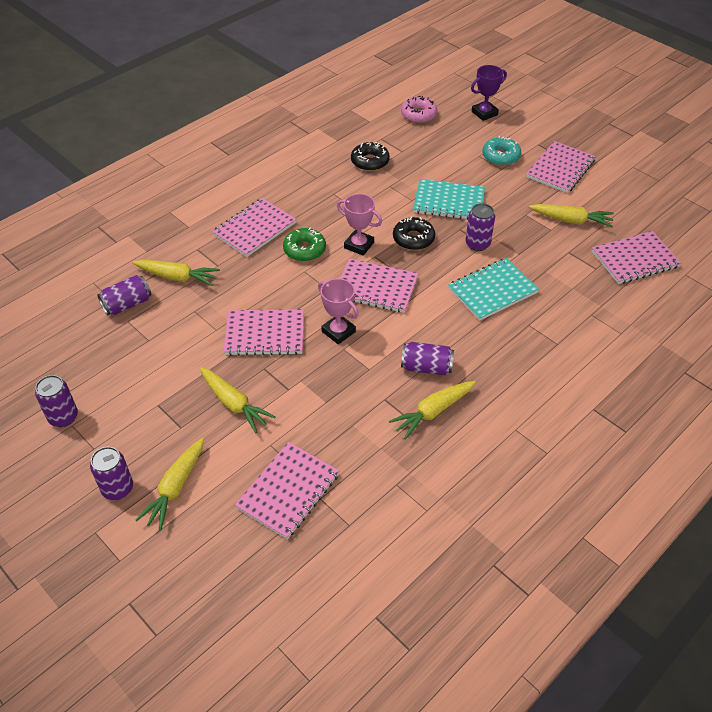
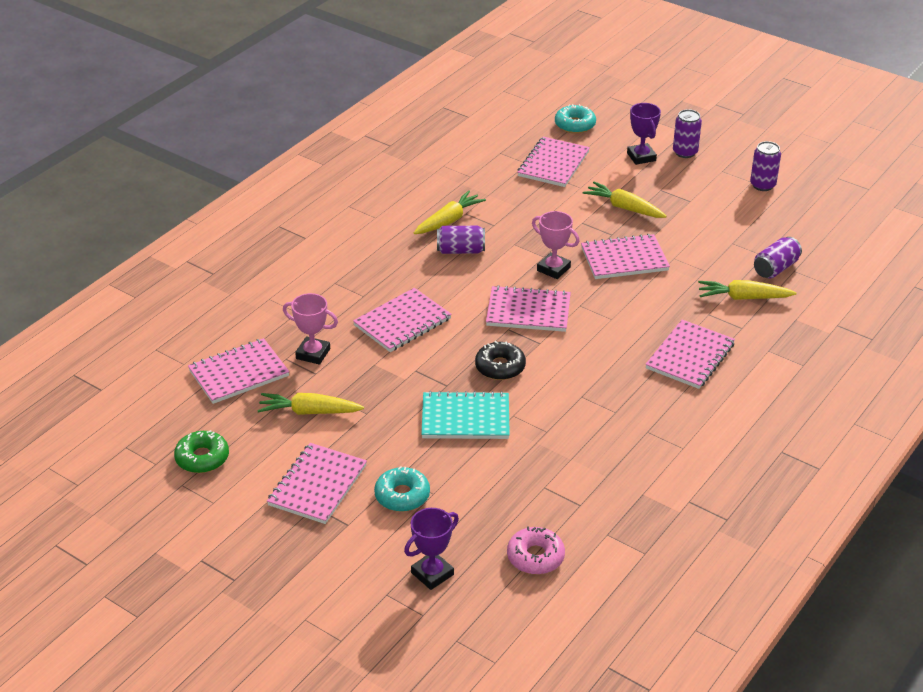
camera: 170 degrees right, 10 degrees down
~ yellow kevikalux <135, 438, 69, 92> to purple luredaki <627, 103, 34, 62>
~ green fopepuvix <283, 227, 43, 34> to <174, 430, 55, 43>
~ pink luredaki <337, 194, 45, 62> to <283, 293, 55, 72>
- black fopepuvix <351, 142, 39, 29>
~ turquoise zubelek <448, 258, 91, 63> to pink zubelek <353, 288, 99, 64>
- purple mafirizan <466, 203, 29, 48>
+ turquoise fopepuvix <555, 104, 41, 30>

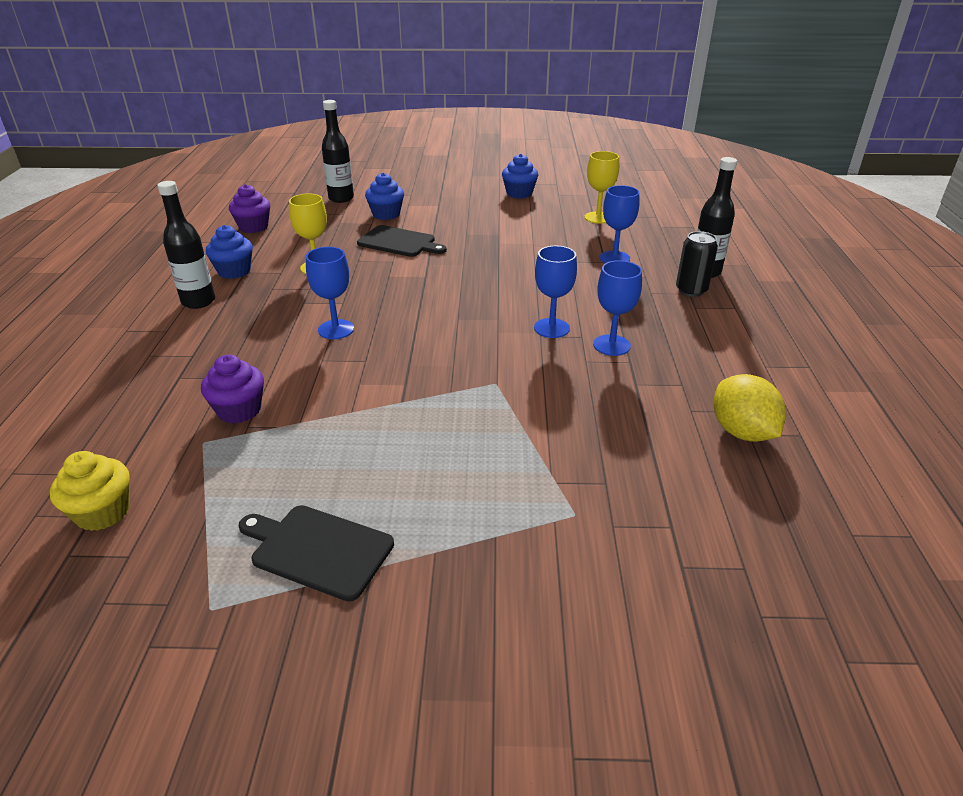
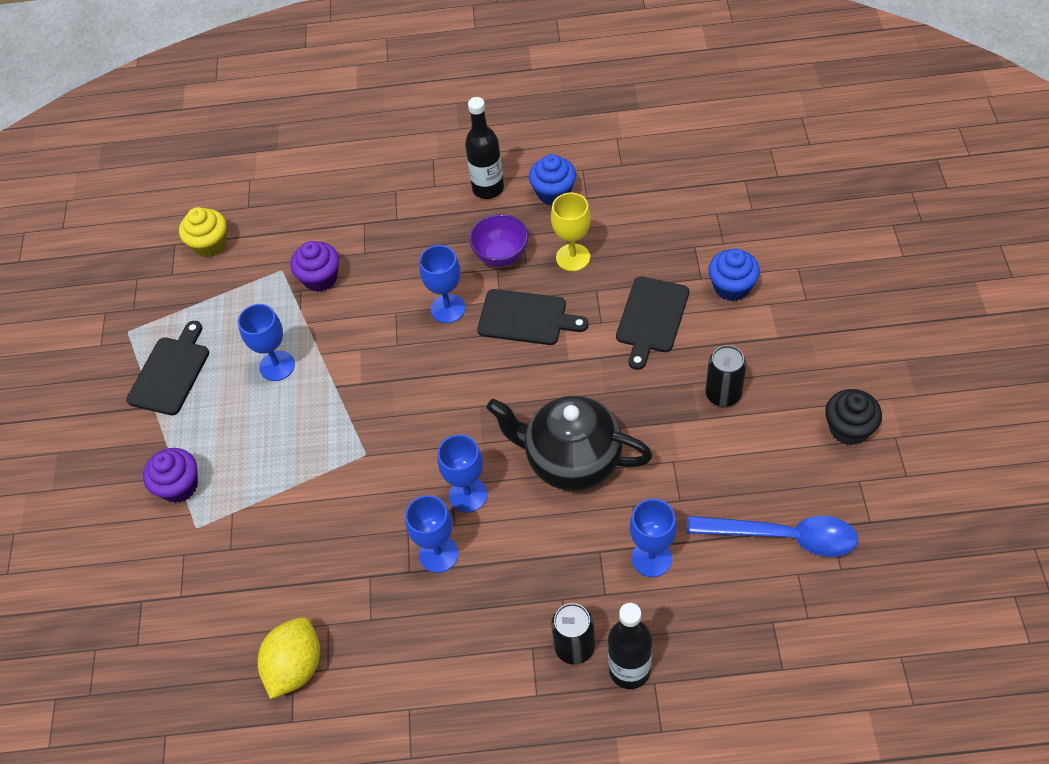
camera: 90 degrees right, 20 degrees up
~ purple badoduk <229, 184, 41, 49> to <143, 448, 55, 55>
- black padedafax <322, 100, 32, 103>
~ blue badoduk <502, 154, 36, 45> to black badoduk <825, 389, 57, 56>
~ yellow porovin <584, 151, 35, 73> to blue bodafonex <686, 516, 172, 41>
~ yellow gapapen <714, 374, 72, 68> = <258, 617, 62, 82> 45 degrees counterclockwise
+ blue porovin <238, 304, 57, 77>
+ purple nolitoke <469, 214, 60, 53>
+ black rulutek <477, 289, 111, 56>
+ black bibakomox <486, 395, 166, 96>
+ black mafirizan <705, 345, 42, 62>

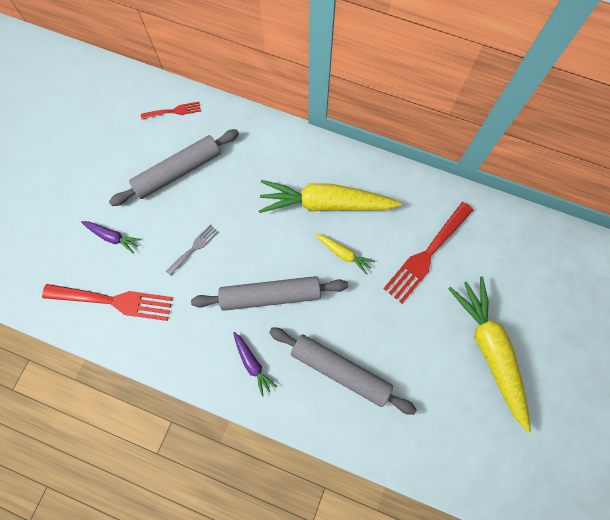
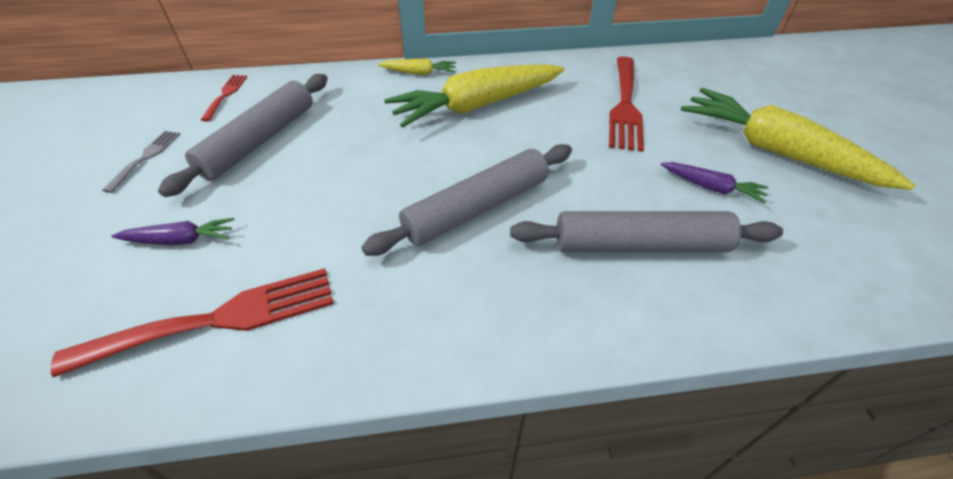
camera: 30 degrees left, 25 degrees down
~ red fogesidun <141, 102, 60, 17> = <201, 75, 46, 46> 45 degrees counterclockwise
~ grey fogesidun <166, 225, 52, 51> to <102, 131, 78, 62>
~ purple kevikalux <233, 332, 44, 65> to <661, 162, 108, 42>
~ yellow kevikalux <315, 234, 60, 41> to <378, 58, 78, 17>

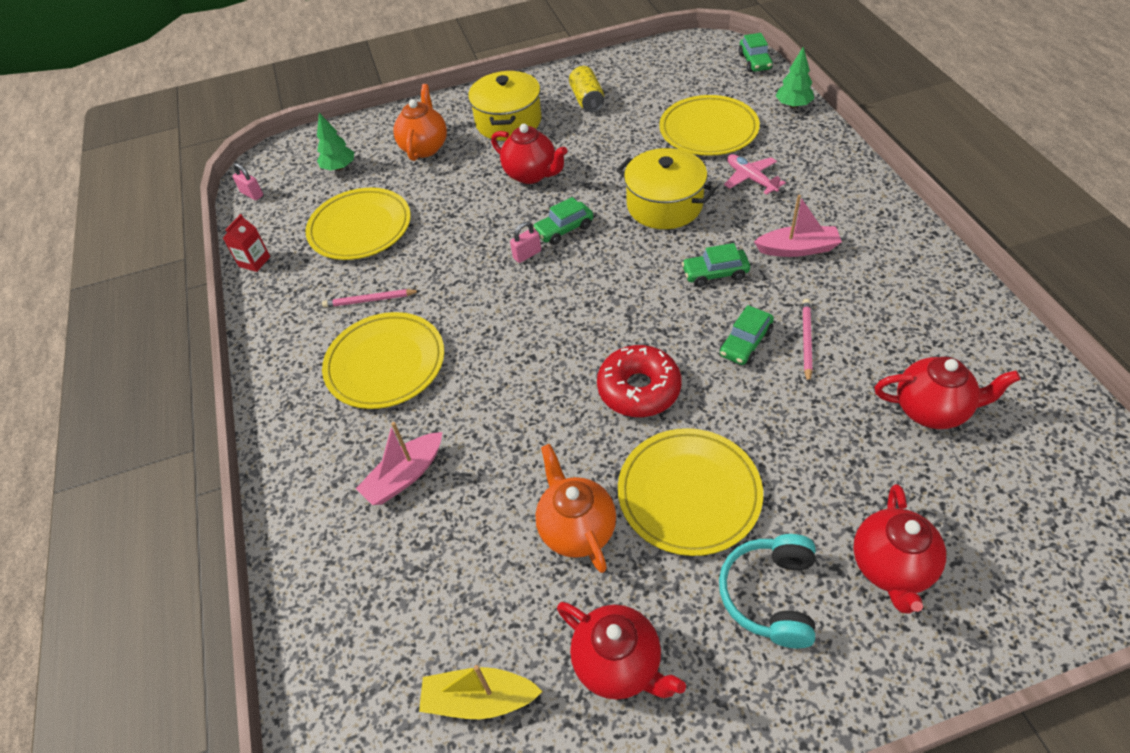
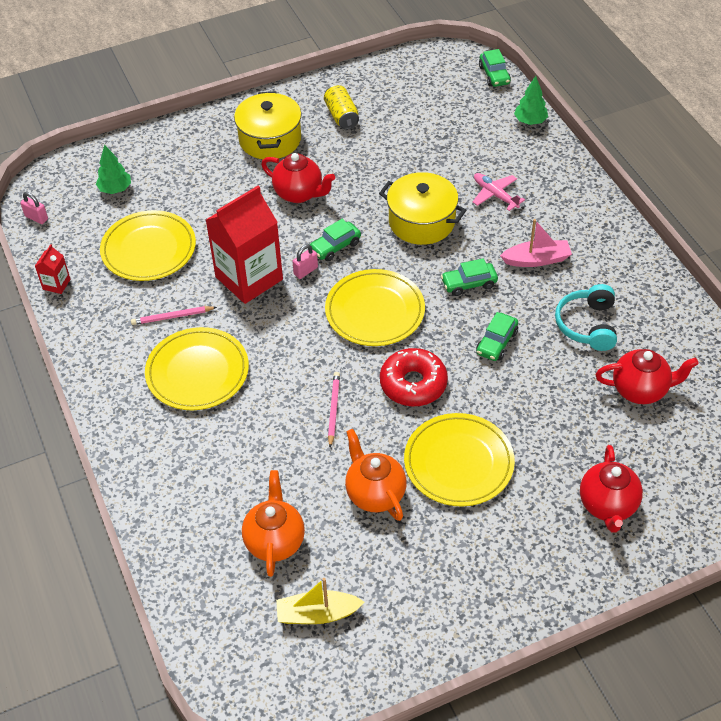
camera: 10 degrees left, 0 degrees up
- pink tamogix <356, 422, 86, 83>
~ orange bibakomox <393, 84, 54, 77> to <242, 470, 63, 107>
- red bibakomox <557, 602, 129, 98>
~ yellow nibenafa <659, 95, 101, 61> to <325, 269, 100, 77>
~ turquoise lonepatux <719, 534, 96, 114> to <555, 284, 62, 67>
~ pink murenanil <802, 299, 10, 85> to <328, 372, 12, 76>
+ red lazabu <206, 186, 77, 118>

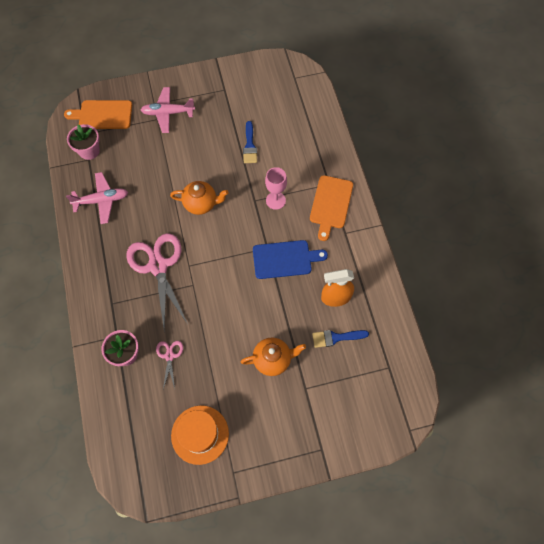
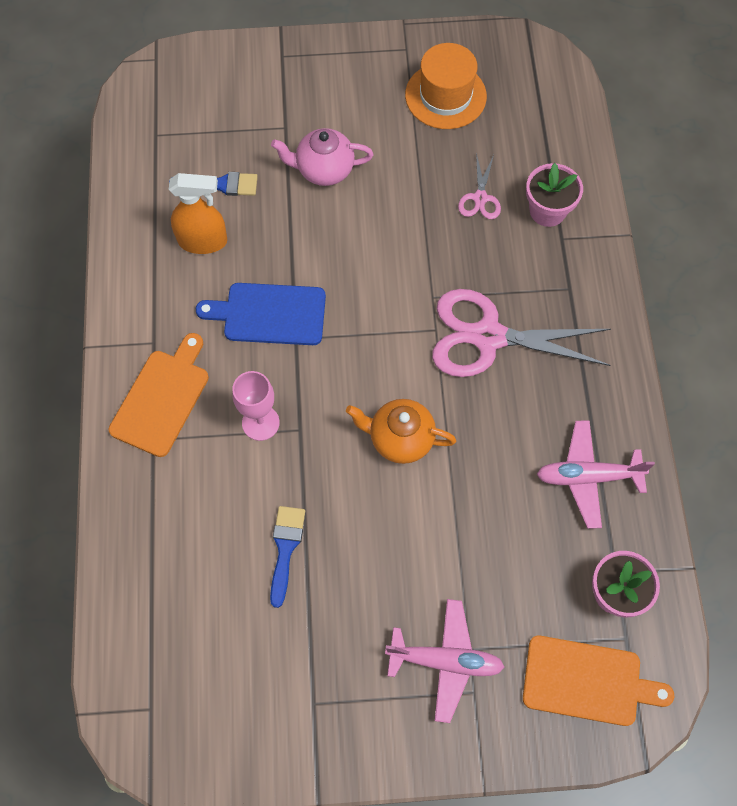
camera: 170 degrees left, 0 degrees up
~ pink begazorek <126, 233, 62, 98> = <432, 289, 179, 88> 105 degrees clockwise
~ orange bibakomox <241, 337, 65, 39> to pink bibakomox <271, 128, 102, 58>

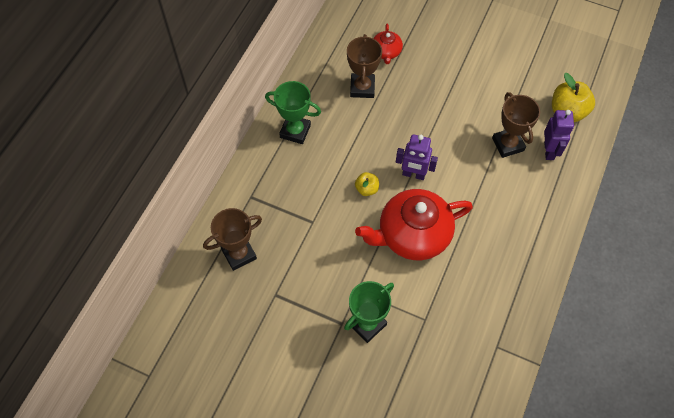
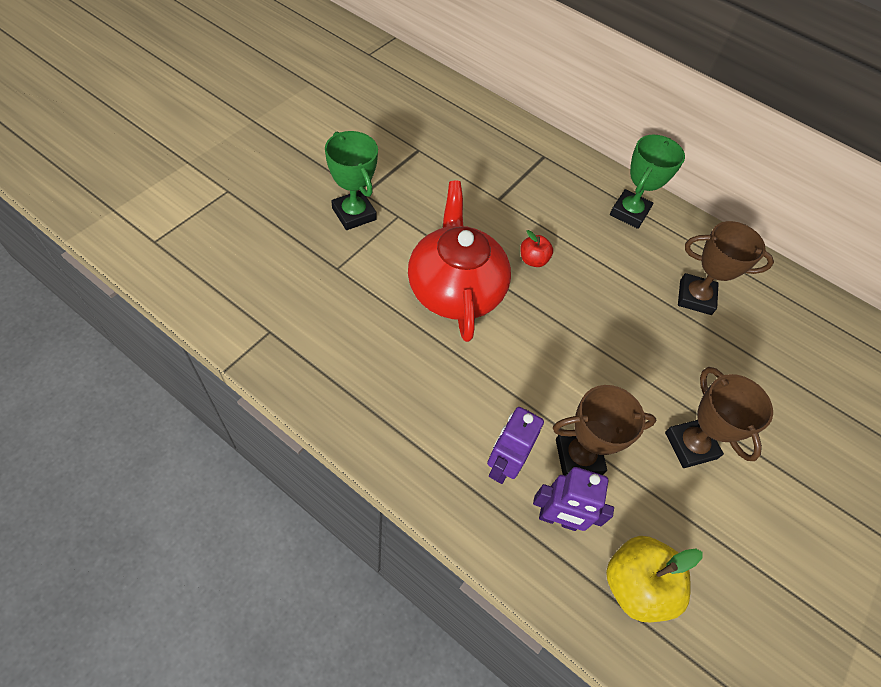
camera: 95 degrees right, 5 degrees down
~ brown luredaki <203, 208, 59, 63> to <665, 367, 108, 101>
~ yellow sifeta <355, 172, 24, 24> to red sifeta <520, 230, 33, 37>
- red bibakomox <373, 24, 30, 40>
~ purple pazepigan <396, 134, 42, 46> to <487, 407, 57, 77>

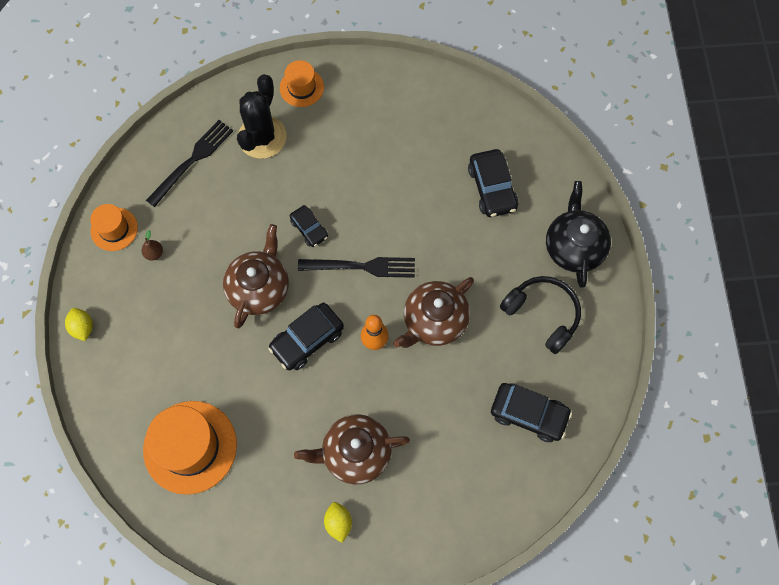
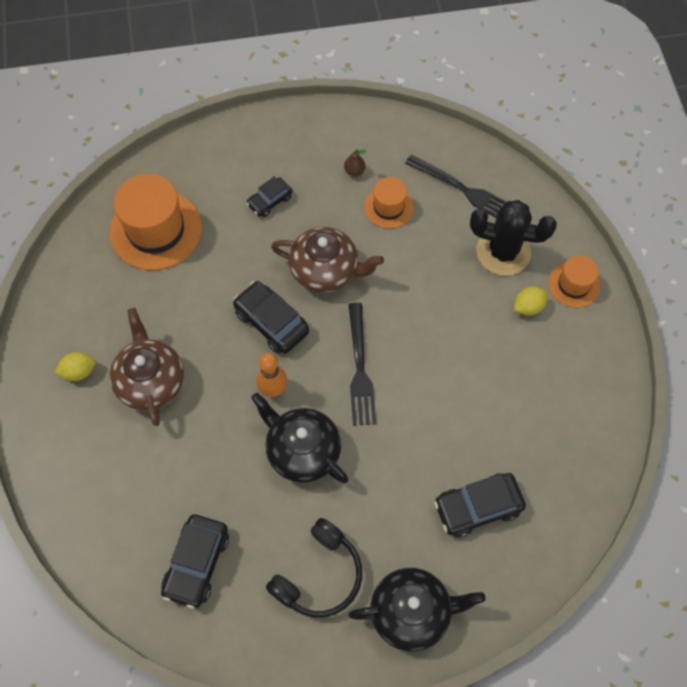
camera: 85 degrees right, 5 degrees down
~ yellow gapapen <65, 308, 28, 33> to <514, 287, 34, 28>
~ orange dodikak <90, 204, 48, 47> to <364, 177, 50, 52>
~ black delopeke <290, 205, 38, 42> to <246, 177, 46, 40>
~ brown bibakomox <393, 277, 81, 71> to black bibakomox <251, 393, 97, 90>

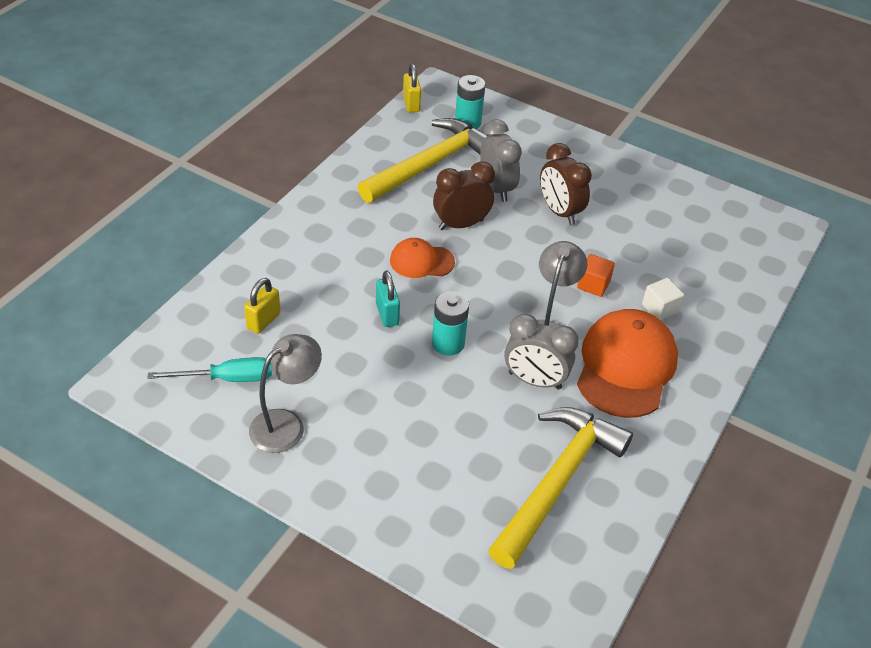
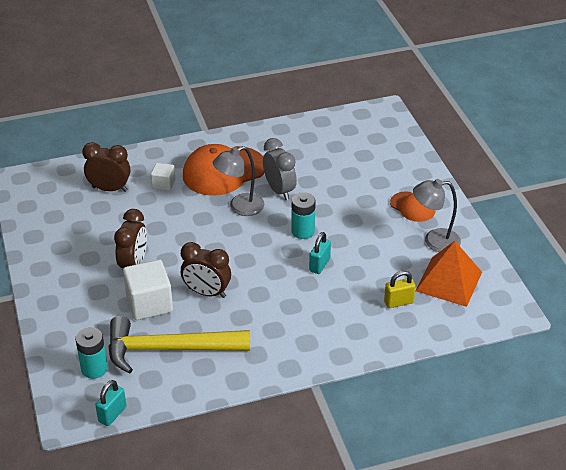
camera: 135 degrees left, 5 degrees down
~ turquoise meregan <148, 357, 124, 25> to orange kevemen <416, 241, 66, 66>
~ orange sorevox <390, 238, 65, 40> to <390, 191, 45, 31>
~ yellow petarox <403, 64, 18, 48> to turquoise petarox <95, 380, 31, 46>
~ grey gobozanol <480, 119, 42, 83> to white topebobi <123, 260, 50, 60>
- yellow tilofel <488, 407, 145, 162>
- orange topebobi <577, 254, 38, 43>
+ brown gobozanol <82, 142, 48, 50>

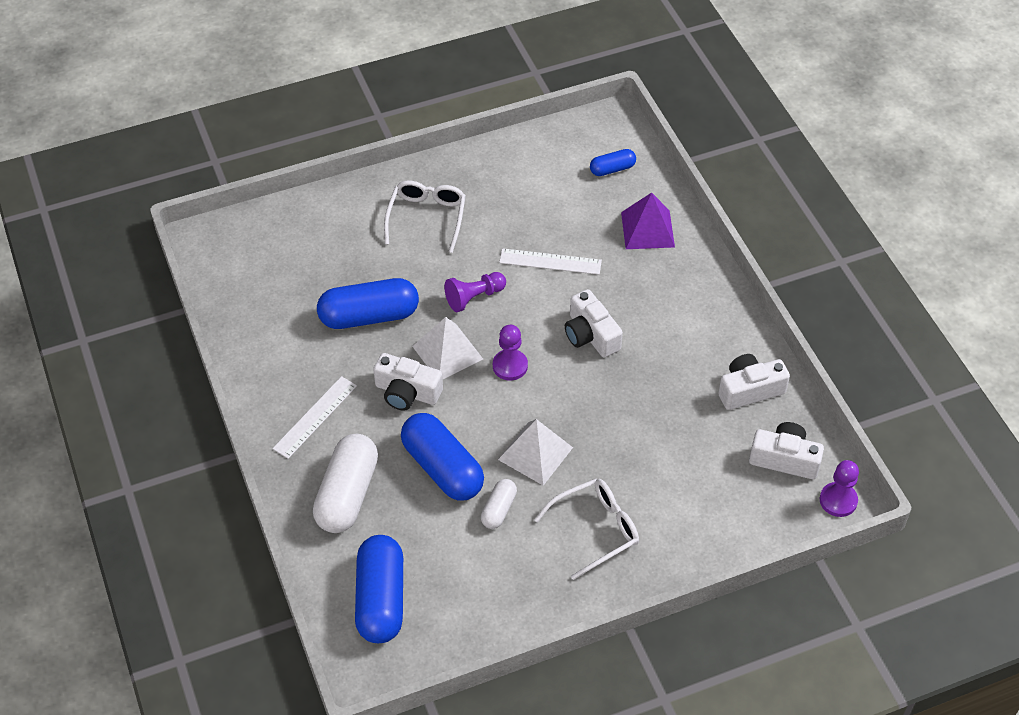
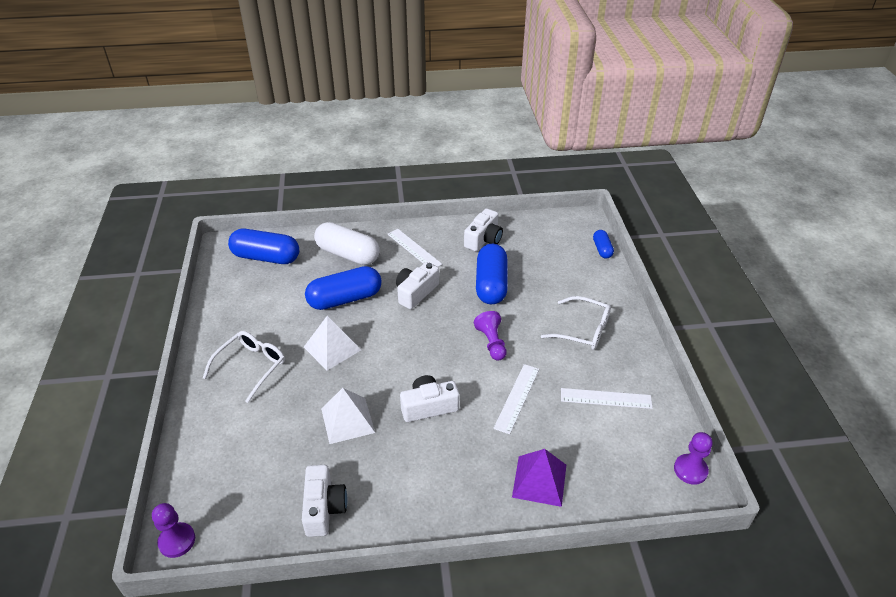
camera: 105 degrees right, 10 degrees down
~ white kevemen <412, 317, 71, 62> to <321, 388, 54, 56>
- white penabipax <481, 479, 36, 50>
~ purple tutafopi <493, 325, 35, 56> to <674, 432, 39, 53>
~ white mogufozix <534, 479, 105, 101> = <203, 331, 82, 72> 135 degrees counterclockwise
~ blue penabipax <590, 149, 46, 27> to <593, 230, 21, 29>
~ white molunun <749, 422, 75, 57> to <464, 209, 39, 42>
+ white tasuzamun <561, 388, 92, 21>

